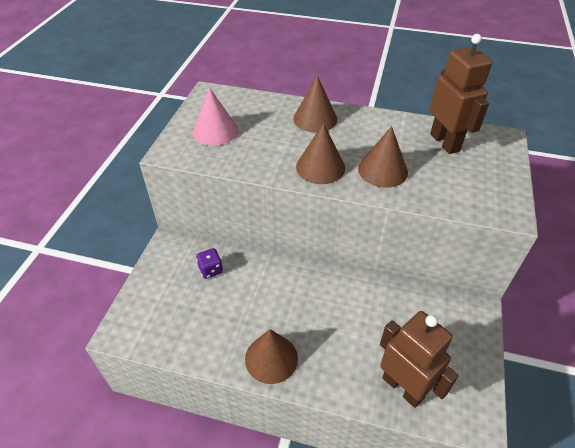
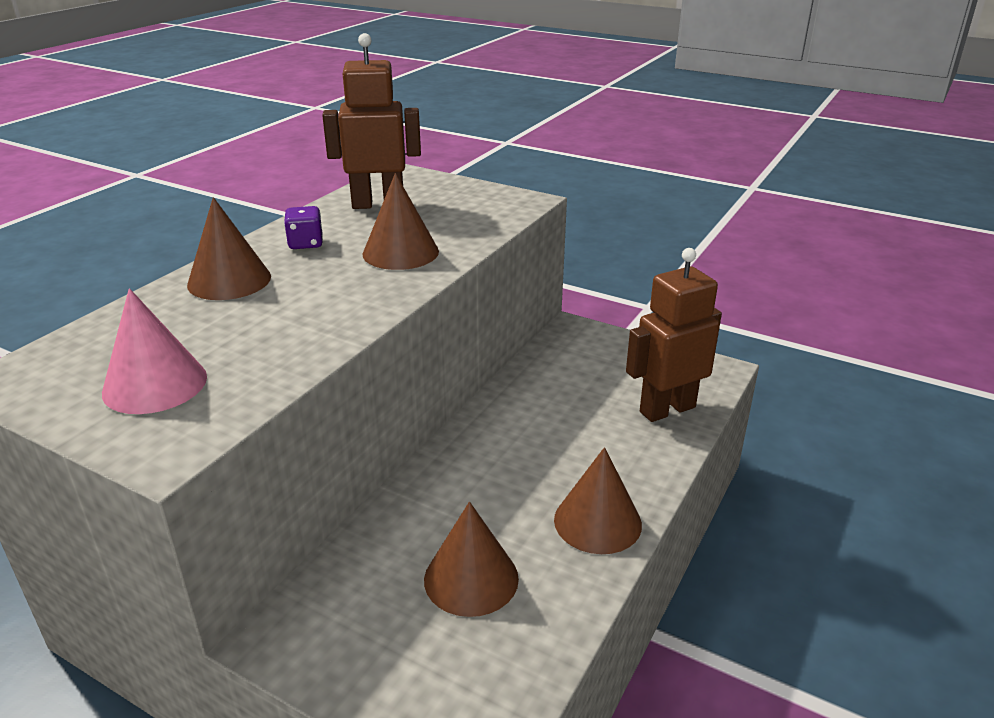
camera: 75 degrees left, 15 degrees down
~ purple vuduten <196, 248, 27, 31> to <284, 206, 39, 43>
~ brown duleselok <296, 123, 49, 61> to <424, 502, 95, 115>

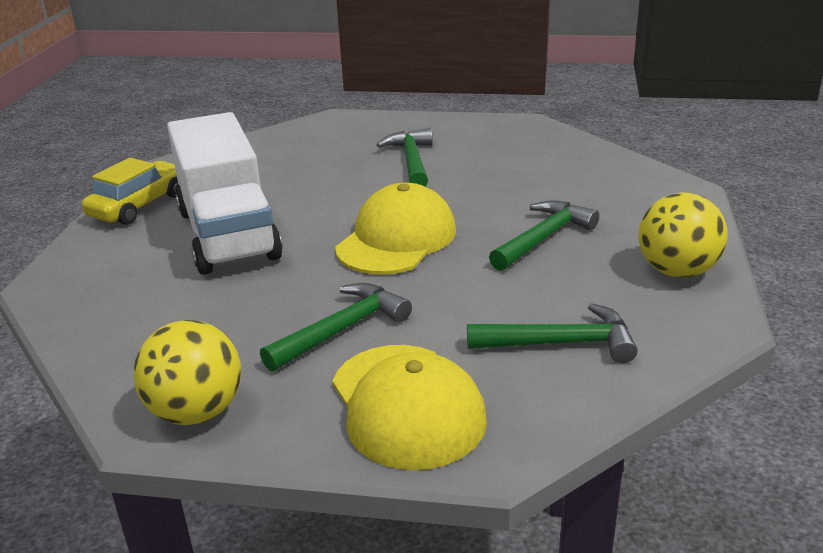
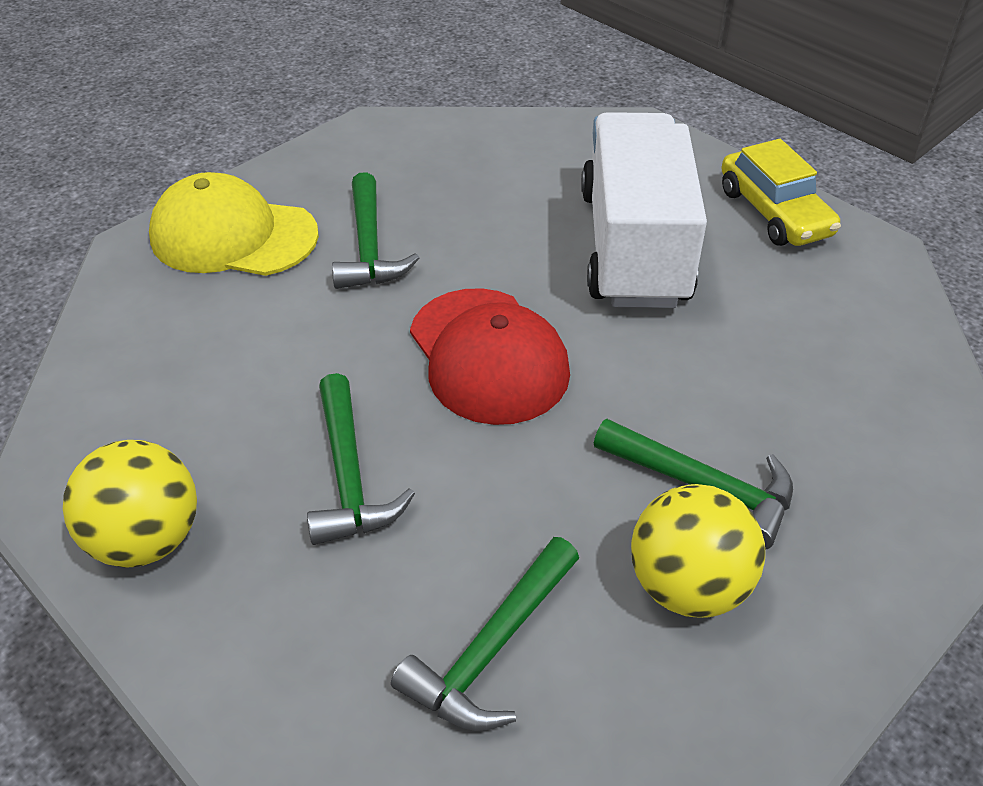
camera: 125 degrees right, 15 degrees up
~ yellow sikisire <134, 320, 107, 105> to <631, 484, 134, 134>
~ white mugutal <167, 112, 116, 163> = <581, 112, 126, 196> 75 degrees clockwise
~ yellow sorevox <335, 183, 121, 91> to red sorevox <410, 288, 160, 137>
~ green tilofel <467, 303, 171, 60> to <391, 537, 188, 194>

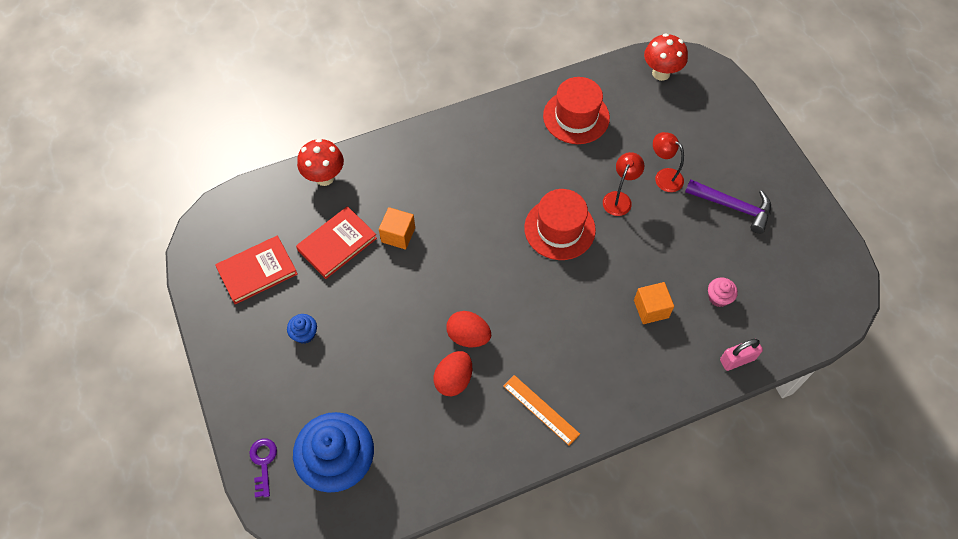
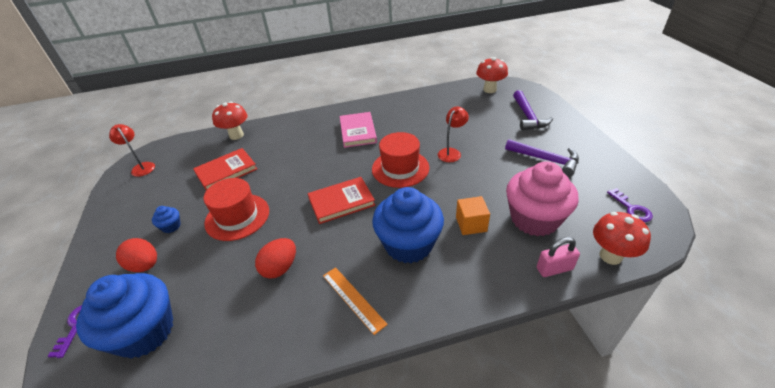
camera: 10 degrees right, 20 degrees down
~ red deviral <215, 236, 83, 68> to <308, 177, 67, 47>
- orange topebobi <379, 207, 36, 43>
~ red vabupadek <447, 311, 44, 36> to <116, 238, 41, 34>
~ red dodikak <543, 77, 67, 67> to <204, 178, 65, 63>
~ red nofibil <653, 132, 31, 60> to <109, 124, 46, 53>
~ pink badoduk <708, 278, 30, 29> = <506, 161, 73, 75> x2.44
+ pink deviral <340, 112, 37, 36>
+ blue badoduk <372, 187, 72, 76>
+ purple tilofel <513, 90, 40, 41>
+ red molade <593, 212, 58, 53>
+ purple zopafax <607, 188, 46, 34>

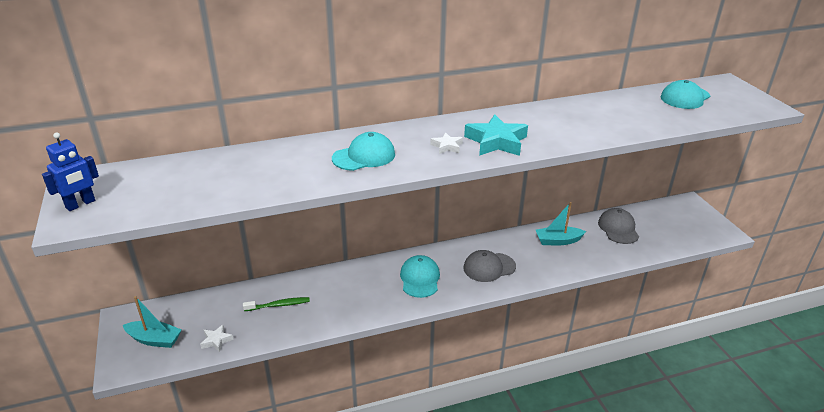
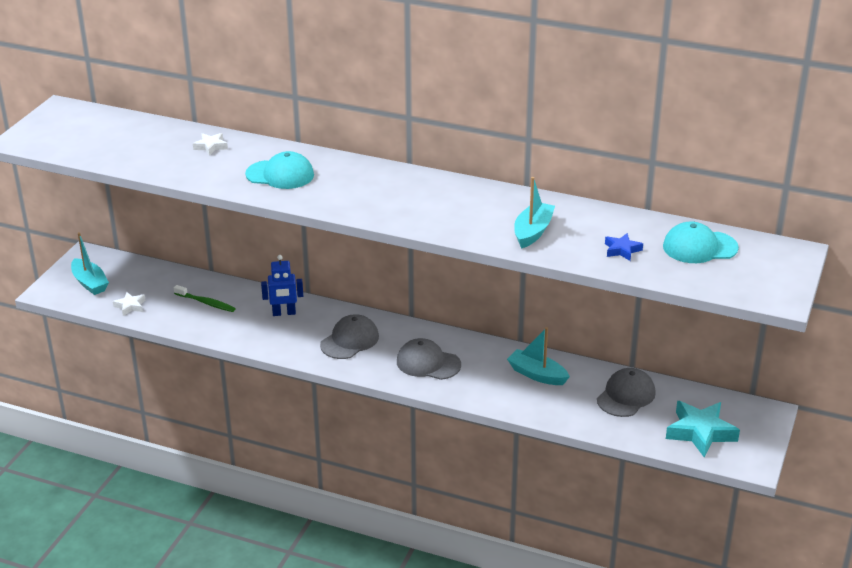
camera: 40 degrees right, 0 degrees up
~ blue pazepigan <42, 132, 57, 79> to <261, 255, 42, 61>
~ turquoise sorevox <400, 255, 40, 43> to grey sorevox <320, 314, 59, 45>
~ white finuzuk <430, 132, 33, 22> to <193, 133, 35, 23>
~ turquoise finuzuk <464, 114, 64, 42> to <666, 401, 74, 57>
+ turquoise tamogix <514, 177, 41, 72>
+ blue finuzuk <605, 233, 38, 28>

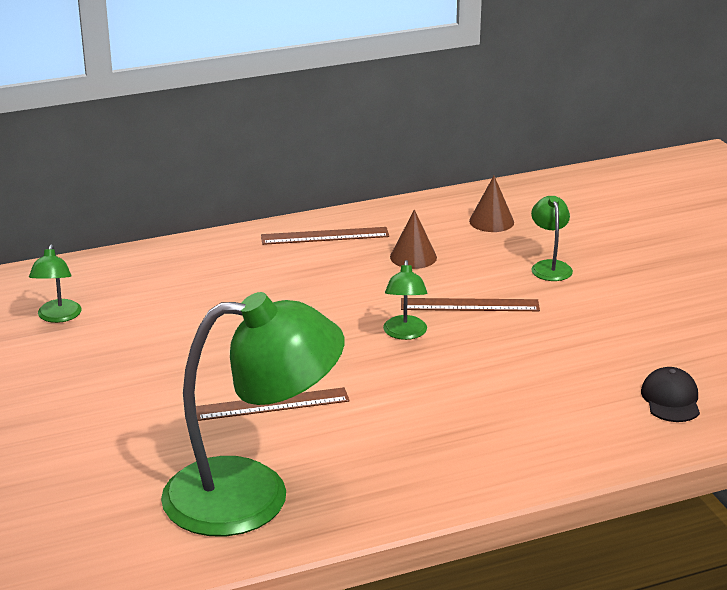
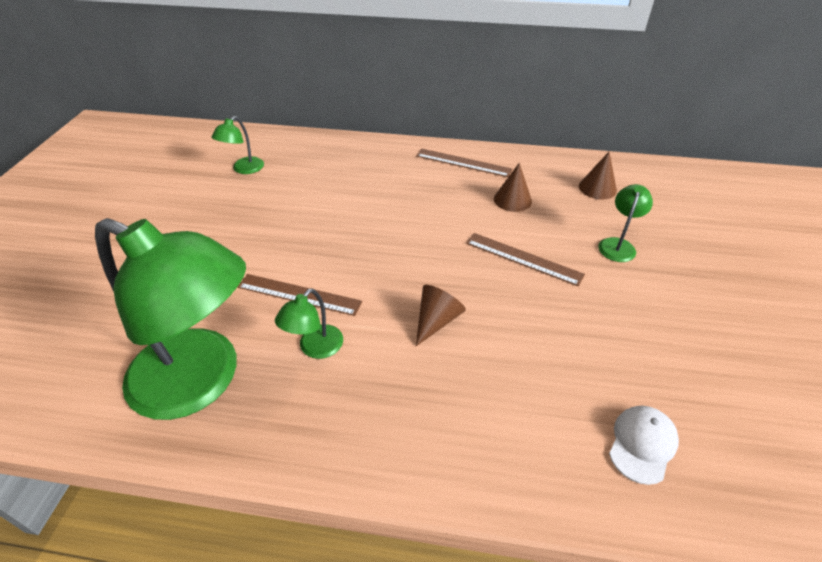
camera: 30 degrees right, 15 degrees up
~ green nofibil <383, 260, 44, 80> to <275, 288, 68, 71>
~ black sorevox <641, 367, 59, 55> to white sorevox <609, 406, 70, 79>
+ brown duleselok <416, 285, 50, 61>

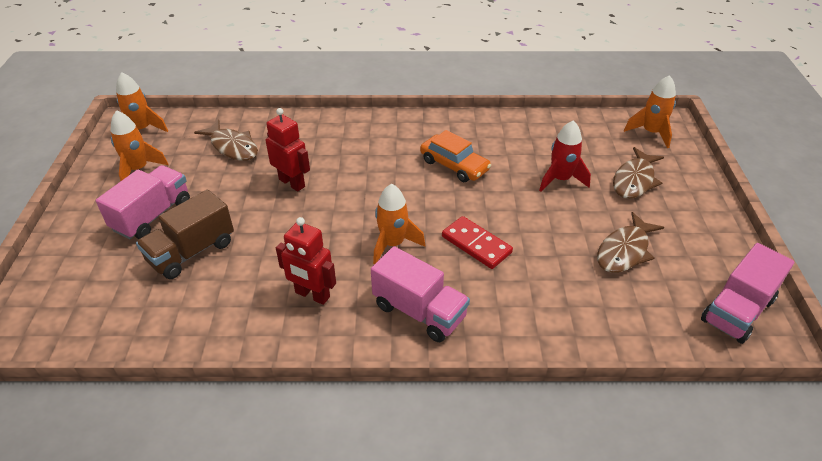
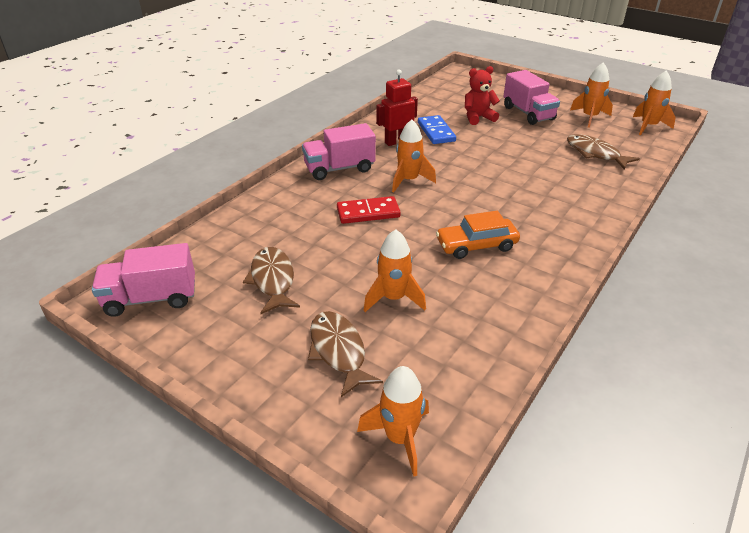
camera: 125 degrees right, 5 degrees down
~ brown mugutal <136, 190, 98, 89> to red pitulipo <465, 66, 35, 59>
~ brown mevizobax <194, 120, 64, 41> = <567, 135, 73, 35> 60 degrees clockwise
- red pazepigan <265, 108, 45, 84>
~ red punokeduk <539, 120, 52, 72> to orange punokeduk <364, 229, 62, 83>
~ pink mugutal <701, 243, 93, 101> = <92, 243, 103, 74> 90 degrees counterclockwise
+ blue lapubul <418, 115, 38, 29>

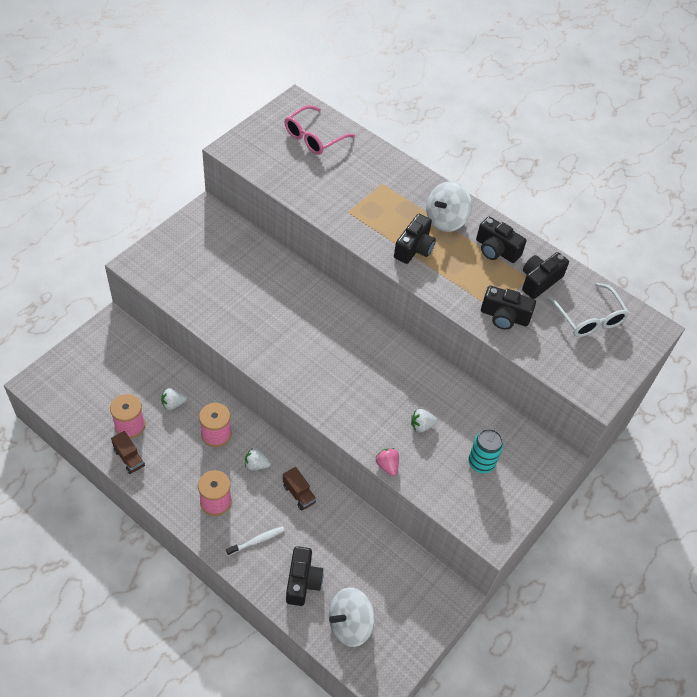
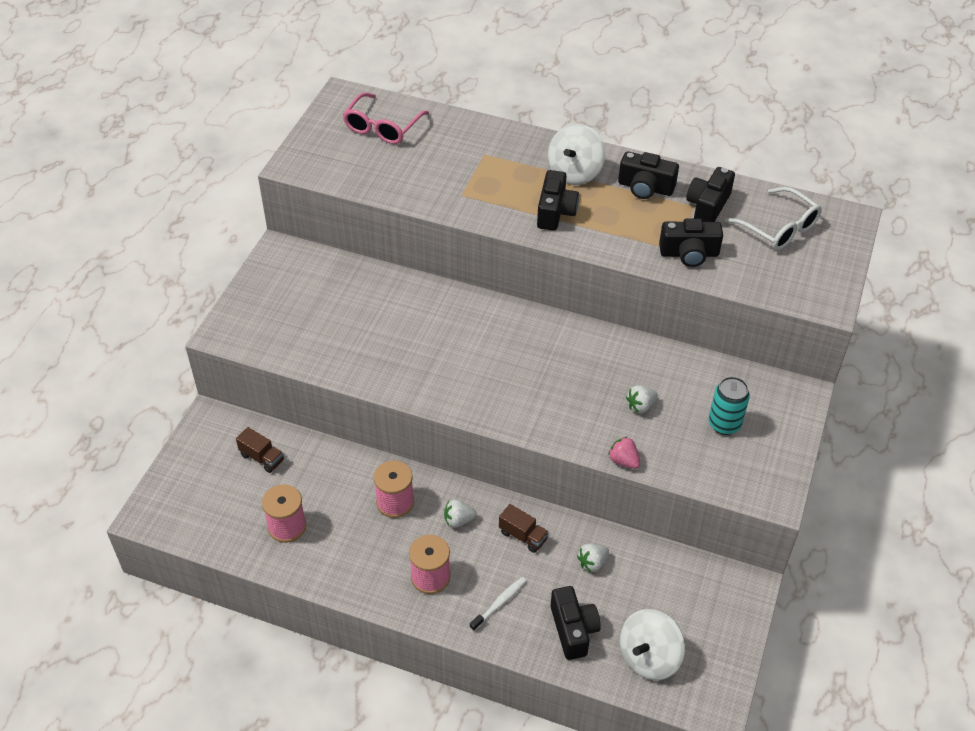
camera: 15 degrees left, 5 degrees down
~ brown mugutal <111, 431, 34, 43> to <236, 427, 48, 46>
~ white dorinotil <161, 388, 26, 22> to <577, 543, 32, 29>

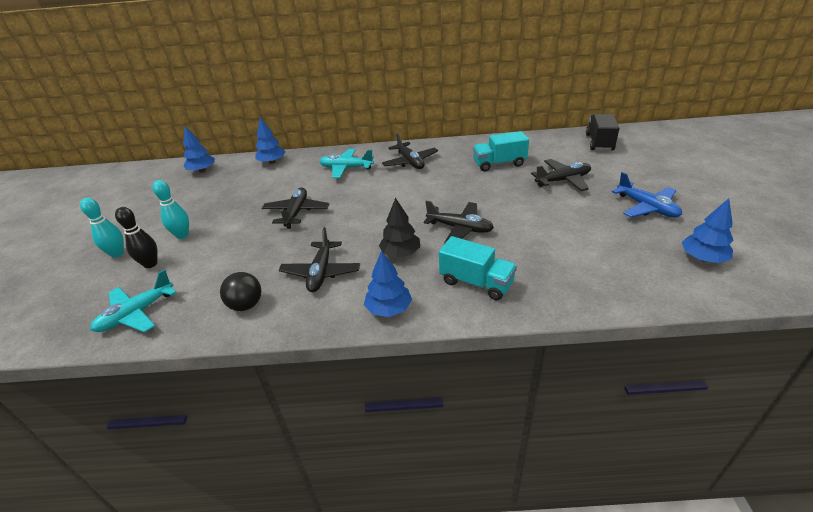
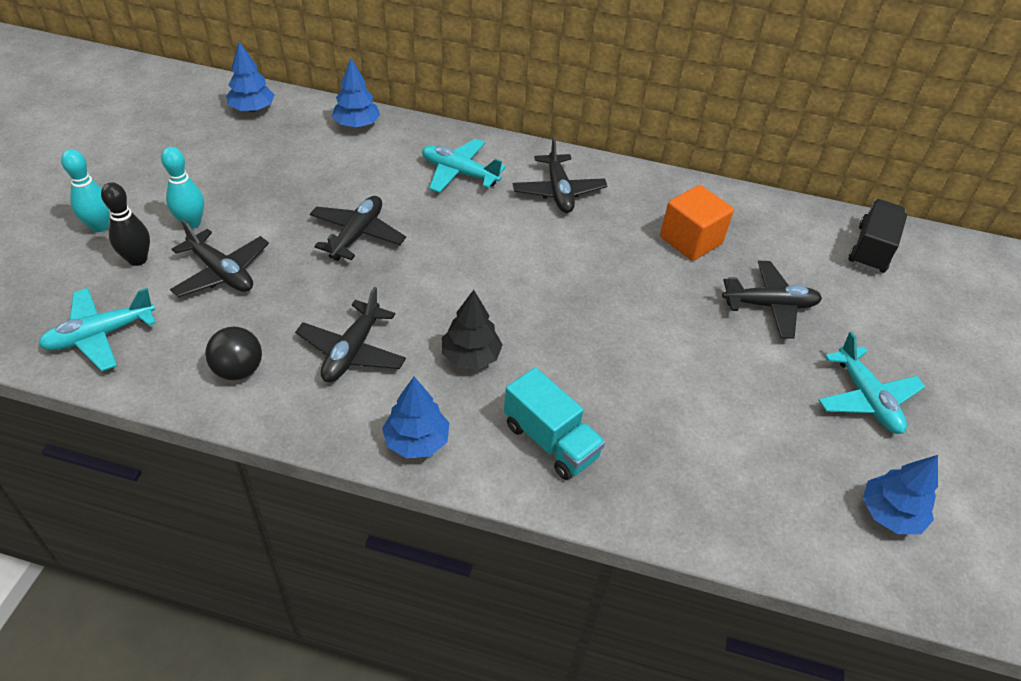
camera: 10 degrees right, 10 degrees up
~ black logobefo <424, 201, 70, 43> to <170, 220, 99, 77>
~ turquoise mugutal <473, 131, 56, 40> to orange topebobi <660, 185, 74, 76>
~ blue logobefo <612, 172, 70, 46> to turquoise logobefo <819, 332, 106, 102>

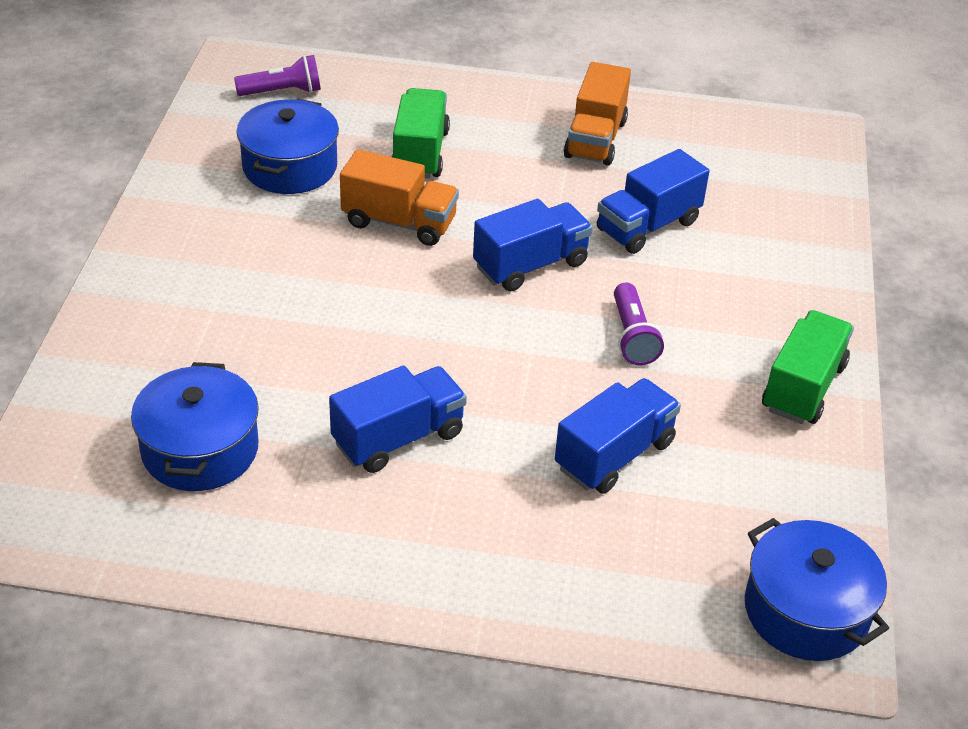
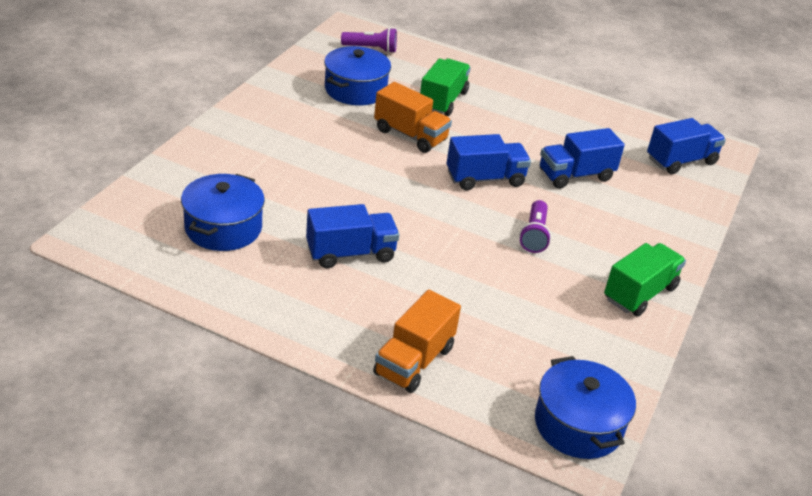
camera: 15 degrees right, 5 degrees down
~ blue mugutal <555, 378, 126, 116> to <647, 118, 79, 56>
~ orange mugutal <564, 62, 67, 104> to <373, 290, 88, 103>

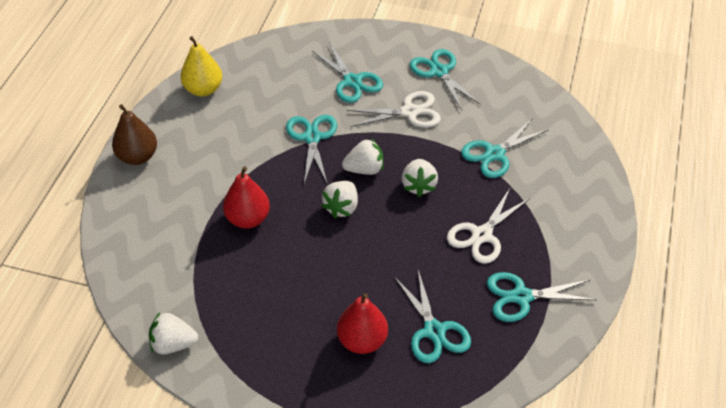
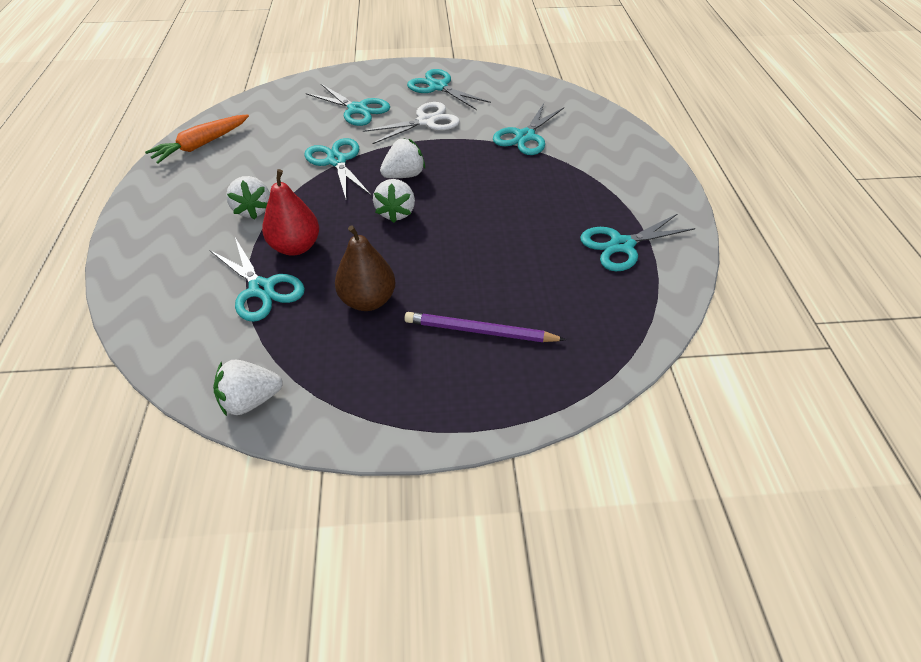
camera: 20 degrees left, 0 degrees up
~ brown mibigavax <112, 104, 45, 61> to <335, 225, 61, 86>
~ yellow mibigavax <181, 36, 41, 60> to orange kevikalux <145, 114, 104, 49>
~ red mibigavax <337, 293, 51, 61> to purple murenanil <404, 312, 162, 30>
~ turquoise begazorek <394, 270, 77, 93> to <209, 238, 96, 84>
~ white dorinotil <402, 159, 36, 38> to <226, 176, 44, 43>
- white begazorek <447, 188, 83, 76>

